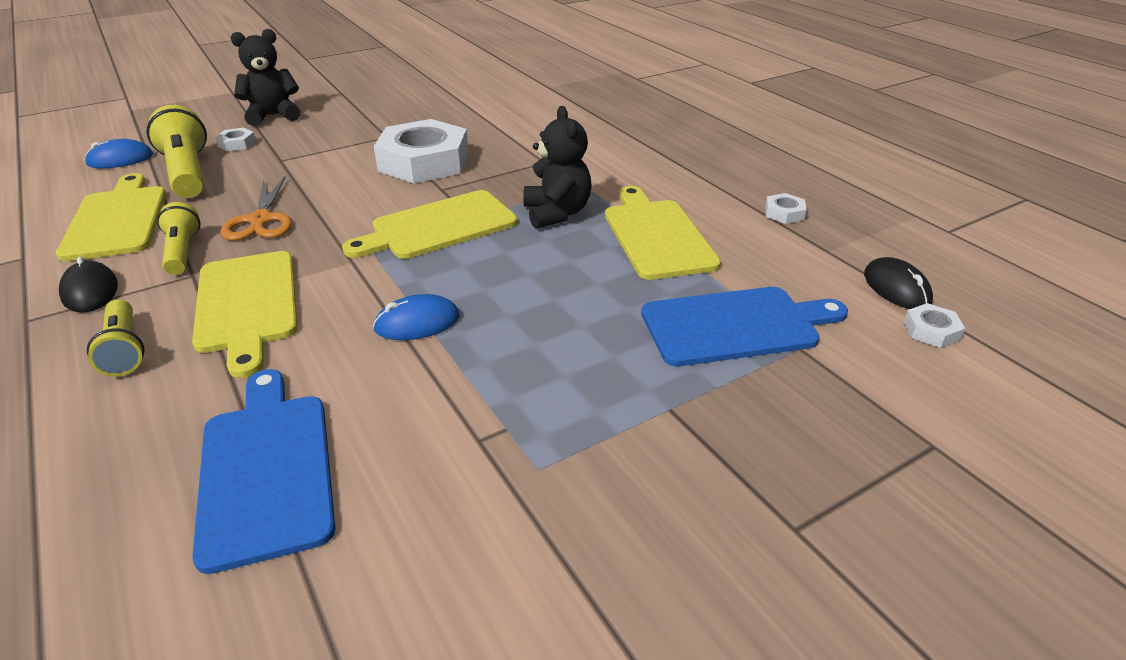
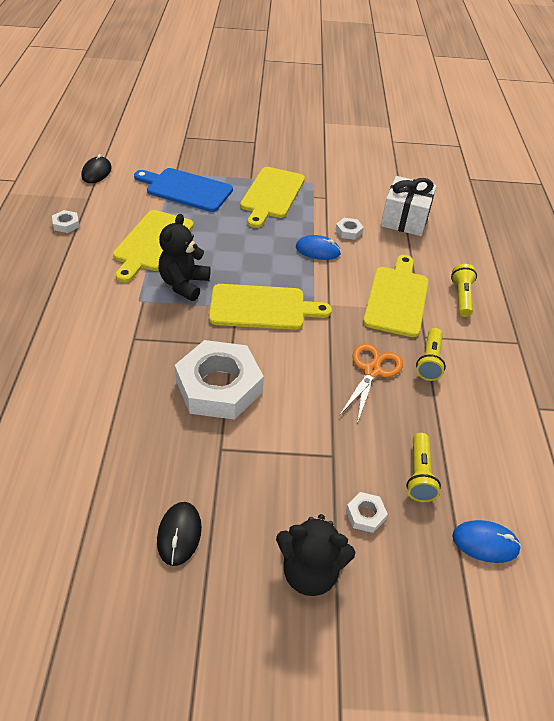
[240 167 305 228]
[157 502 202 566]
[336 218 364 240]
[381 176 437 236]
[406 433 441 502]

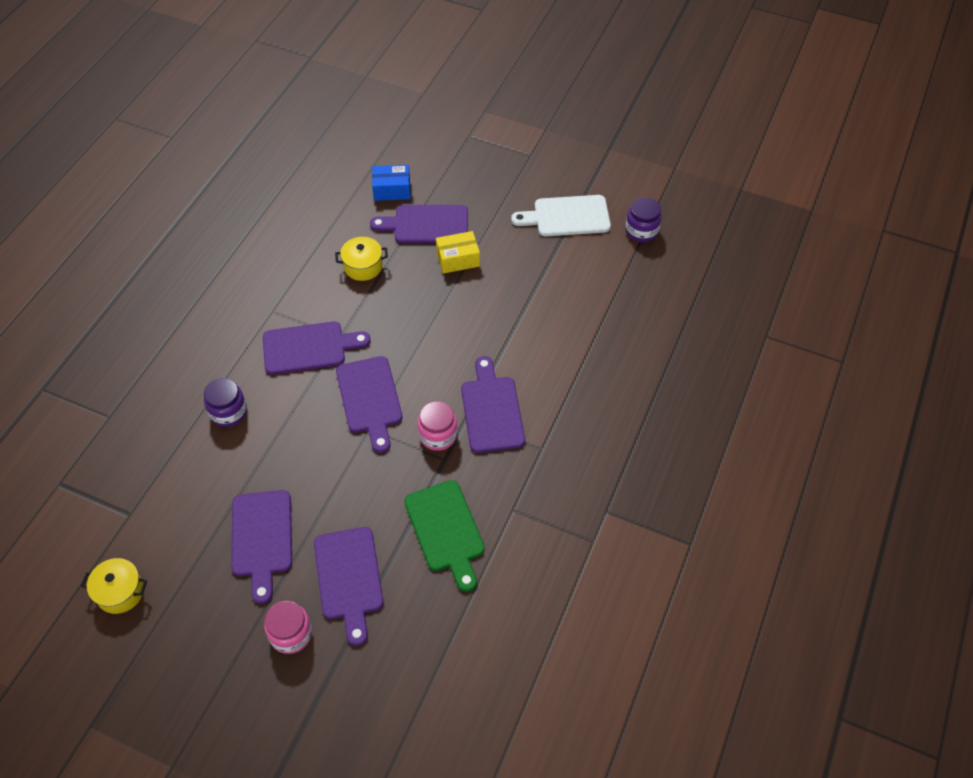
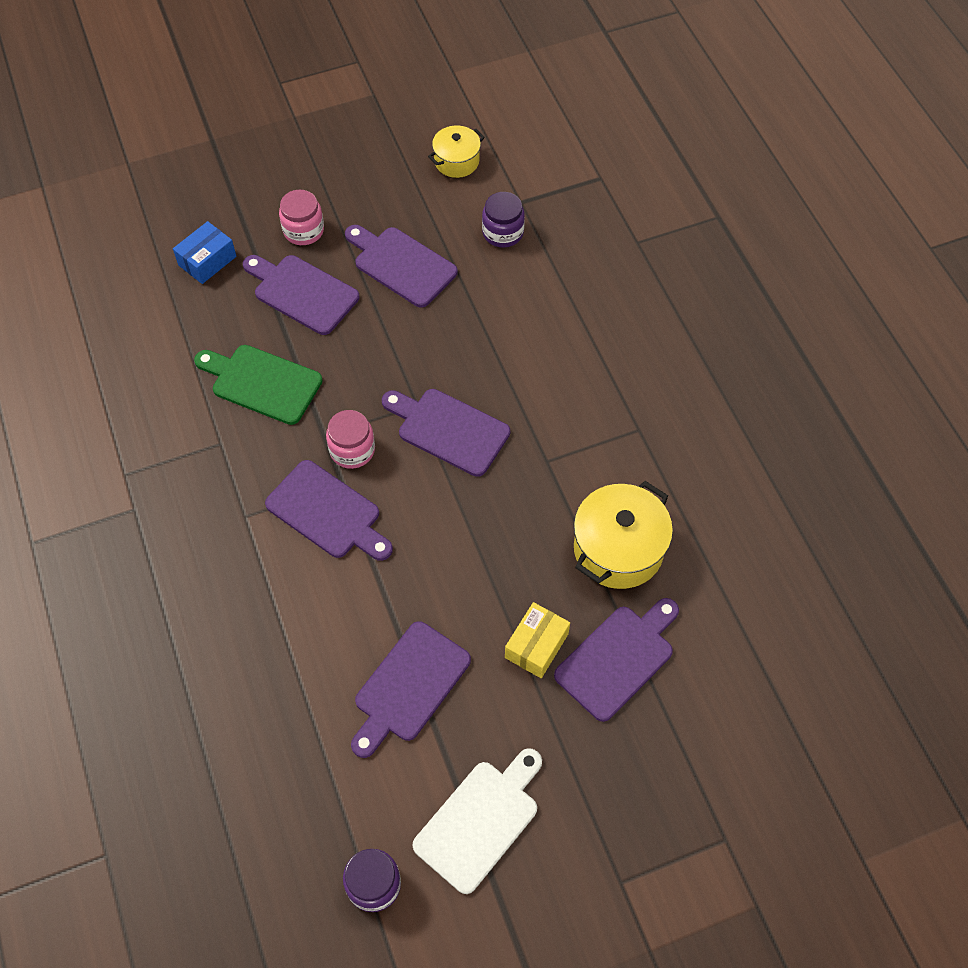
[482 192 525 247]
[351 621 471 758]
[173 221 237 284]
[574 481 673 589]

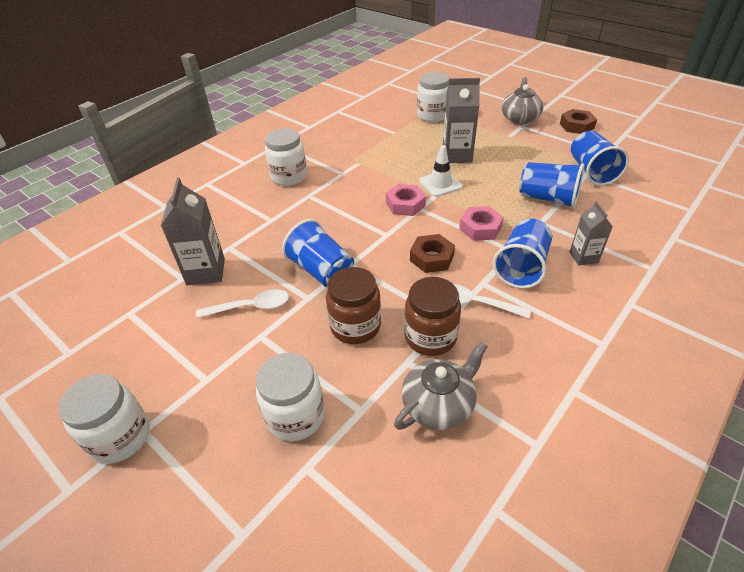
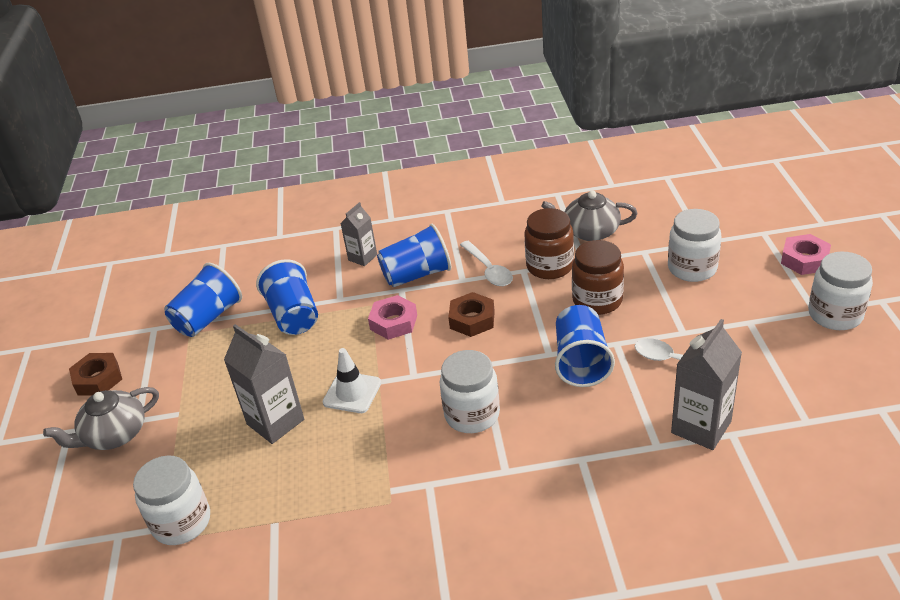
[440 350 500 433]
[781 234 831 275]

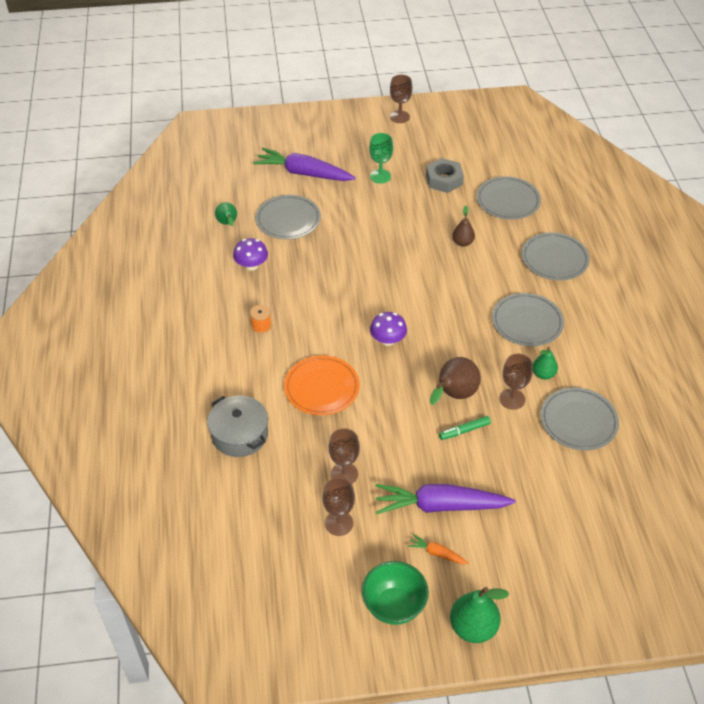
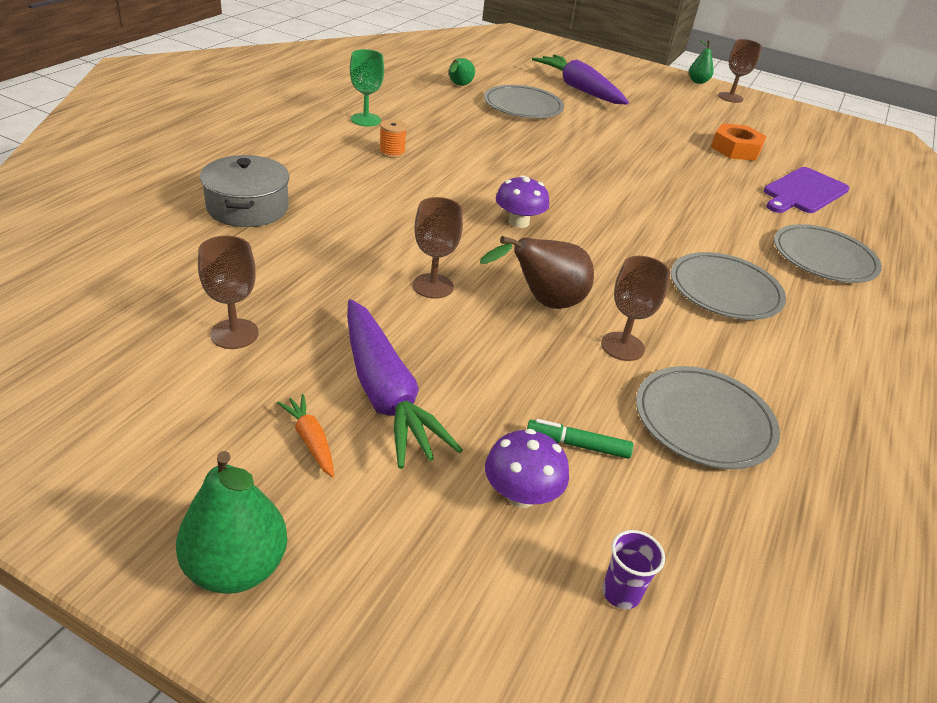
[284 355 360 415] (first image)
[362 561 429 625] (first image)
[452 206 475 247] (first image)
[602 530 665 609]
[485 429 569 508]
[413 197 463 299]
[350 49 384 126]
[527 419 633 459]
[689 39 714 84]
[763 167 849 213]
[711 123 767 161]
[347 299 463 469]

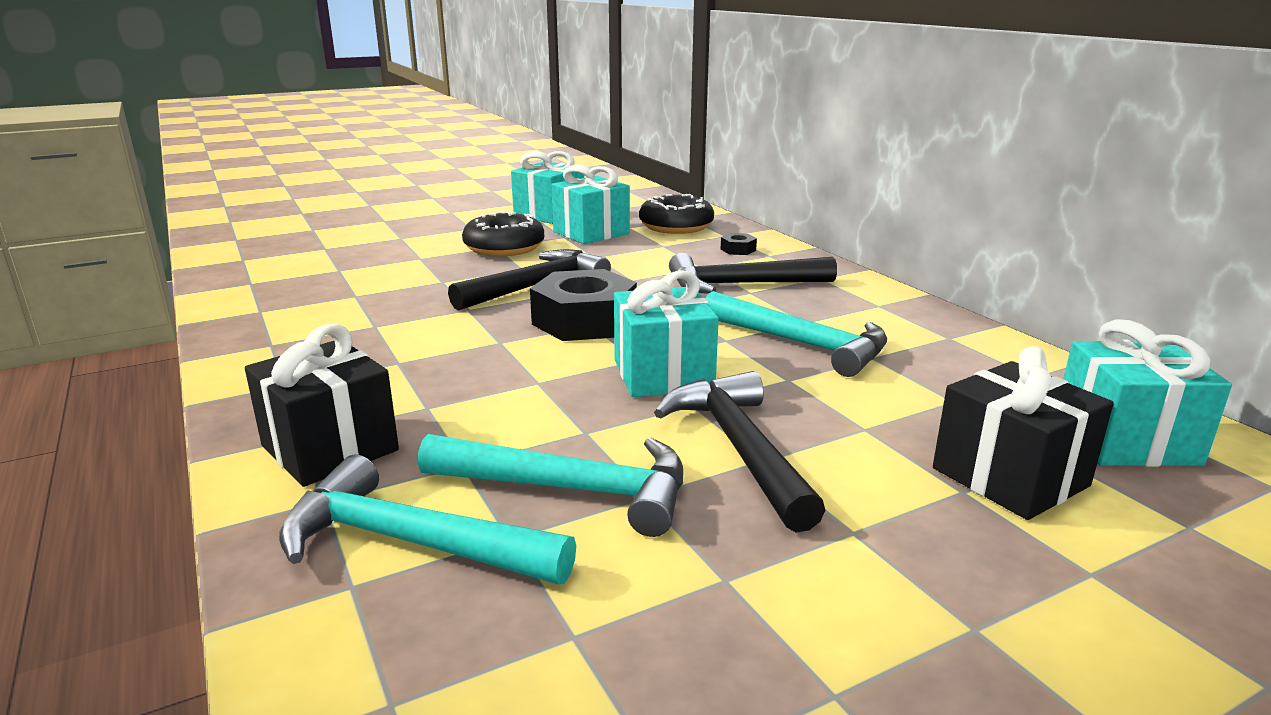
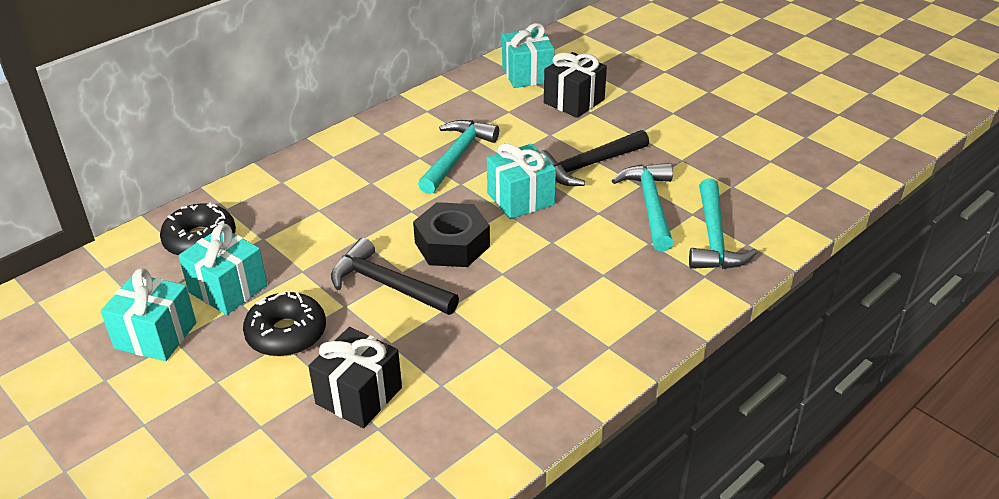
[669 253 837 294] (first image)
[721 233 757 255] (first image)
[308 327 402 428]

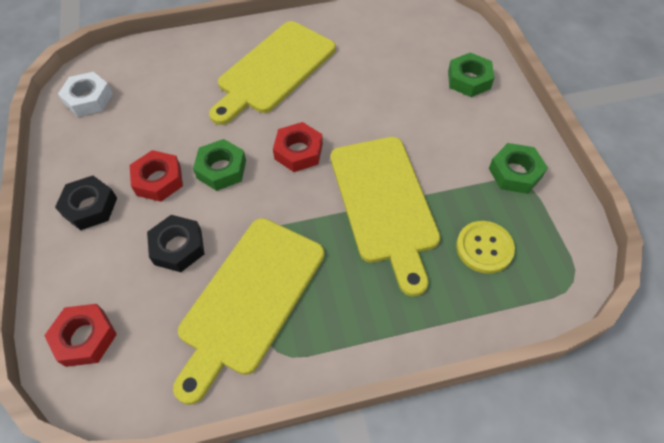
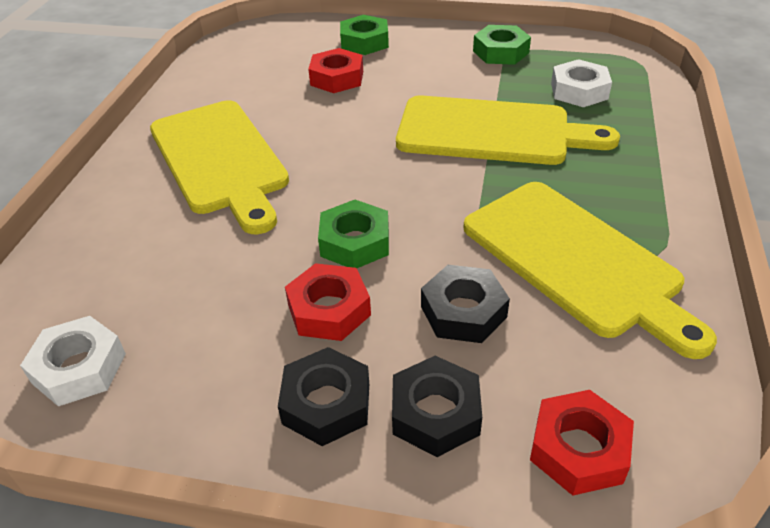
[392 356 482 457]
[308 48 363 93]
[551 59 612 107]

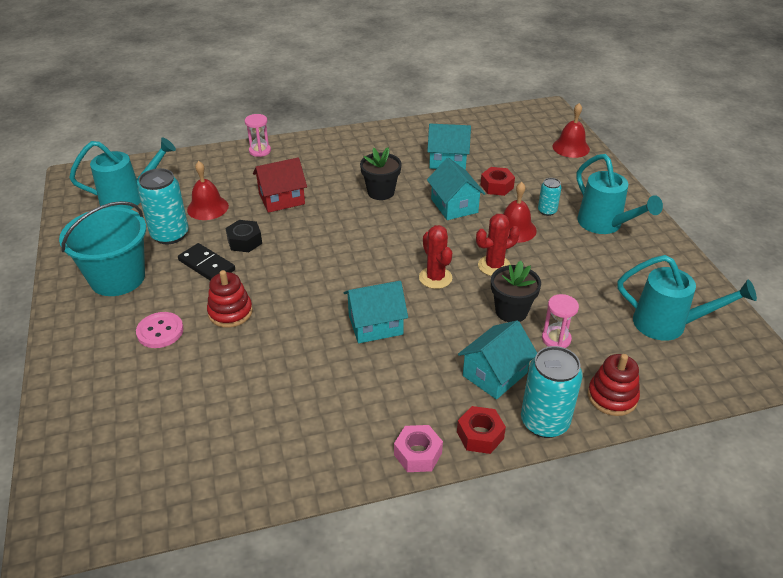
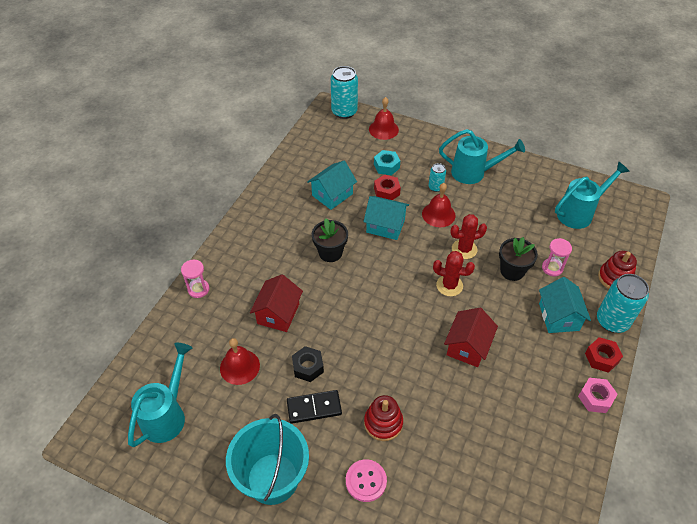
[374 150 400 175]
[331 66 358 119]
[444 308 498 367]
[451 214 487 259]

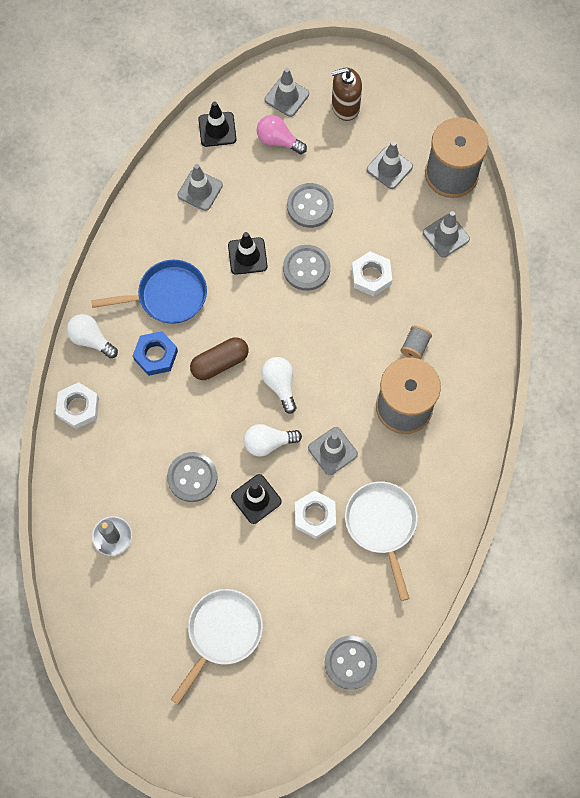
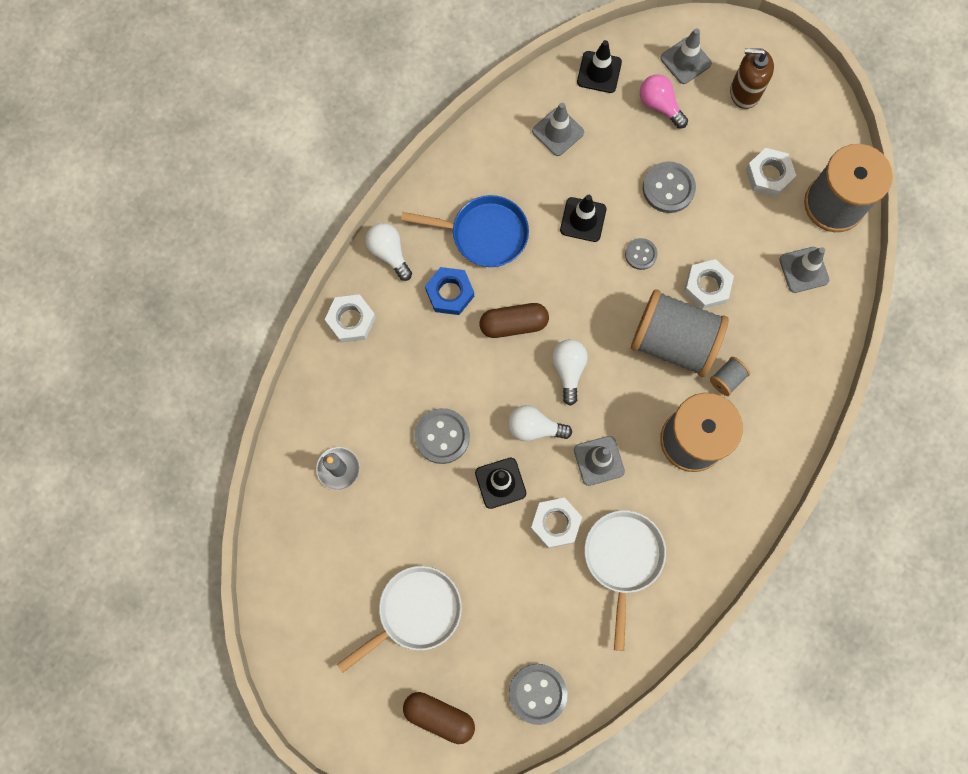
[403 692 475 744]
[631 289 729 377]
[746 148 796 197]
[625 238 658 270]

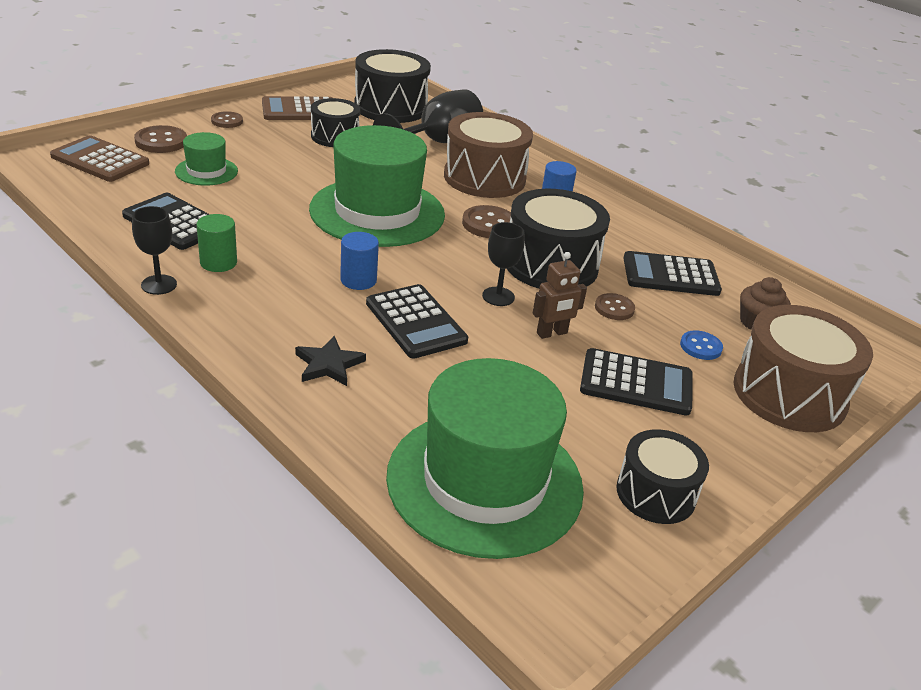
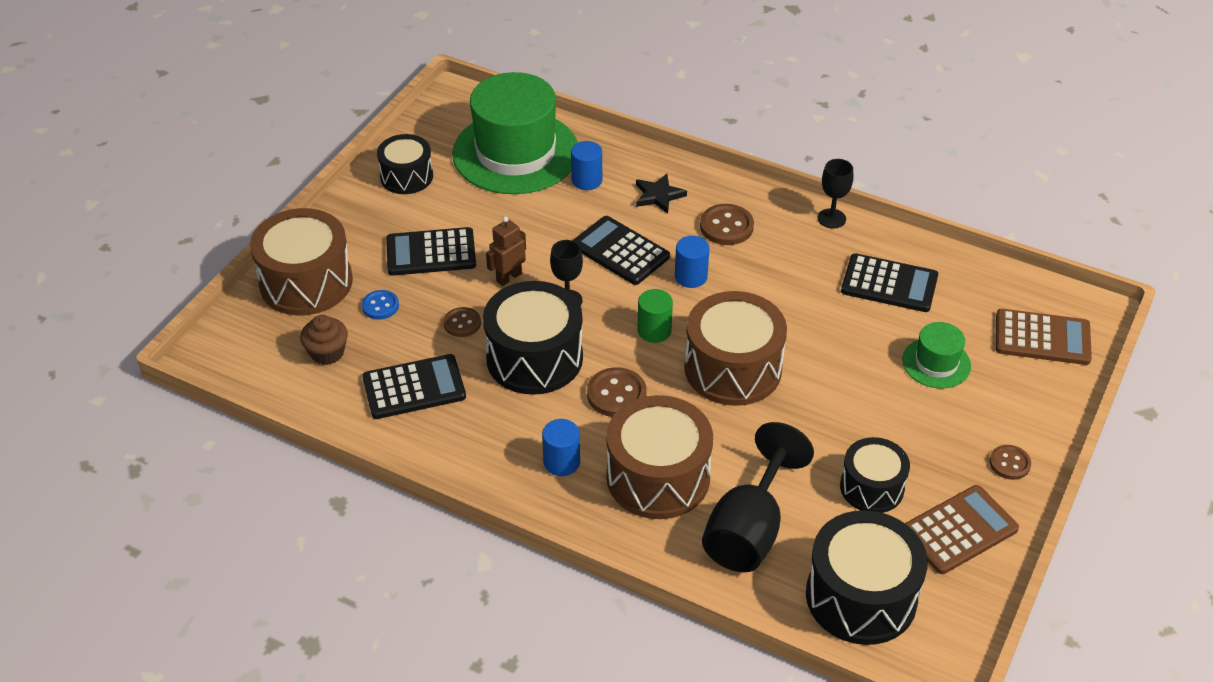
[571 141 602 190]
[700 204 754 245]
[638 289 673 343]
[685 291 787 406]

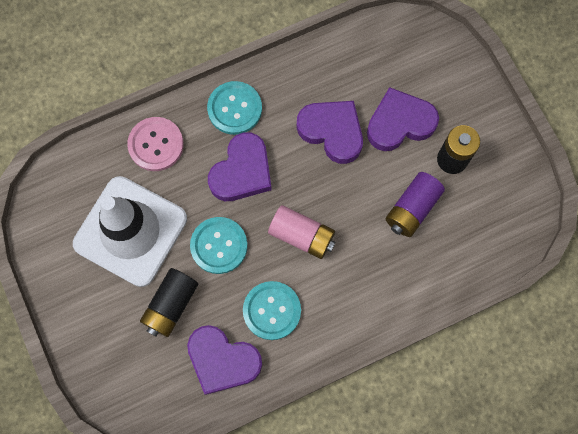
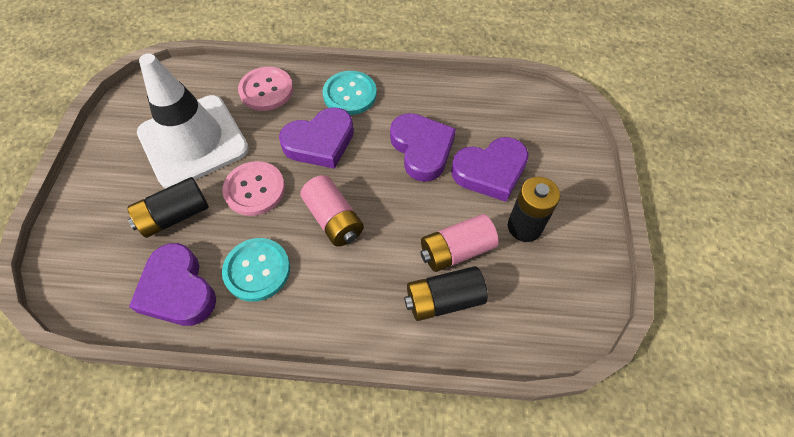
[404 266 488 321]
[222 161 285 216]
[420 214 499 272]
[451 137 529 202]

